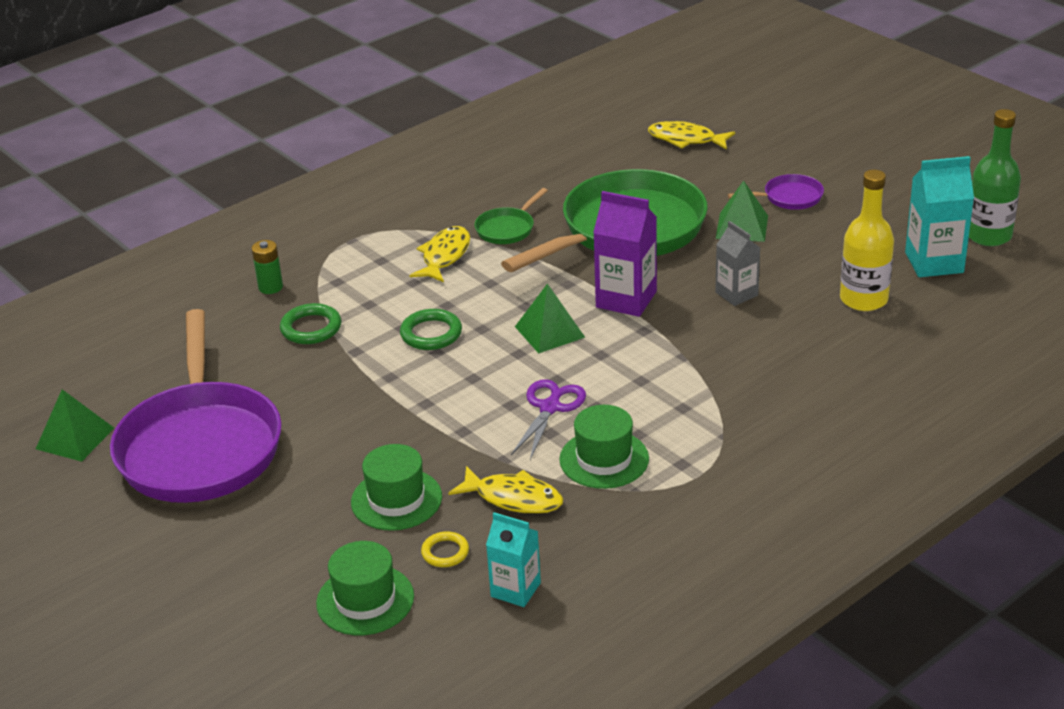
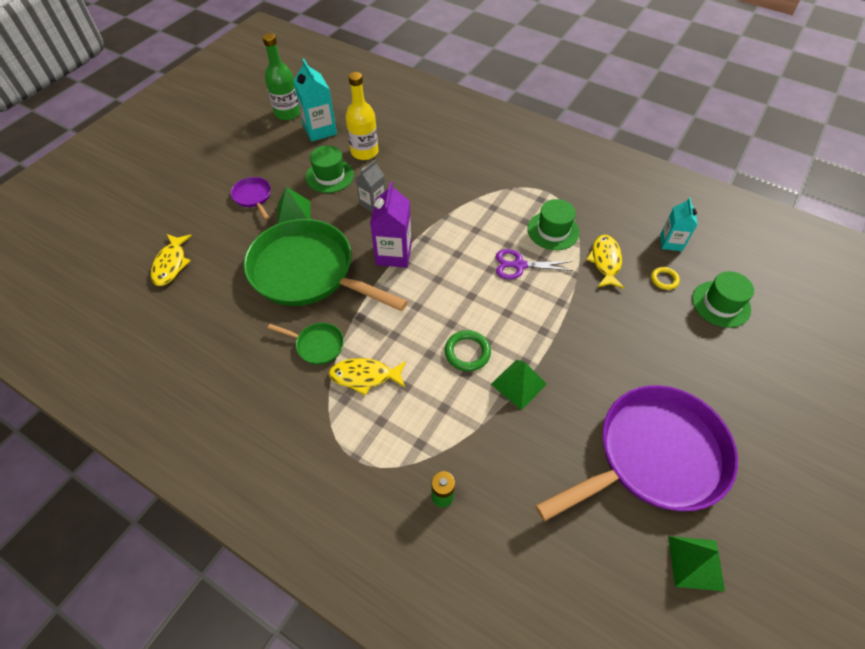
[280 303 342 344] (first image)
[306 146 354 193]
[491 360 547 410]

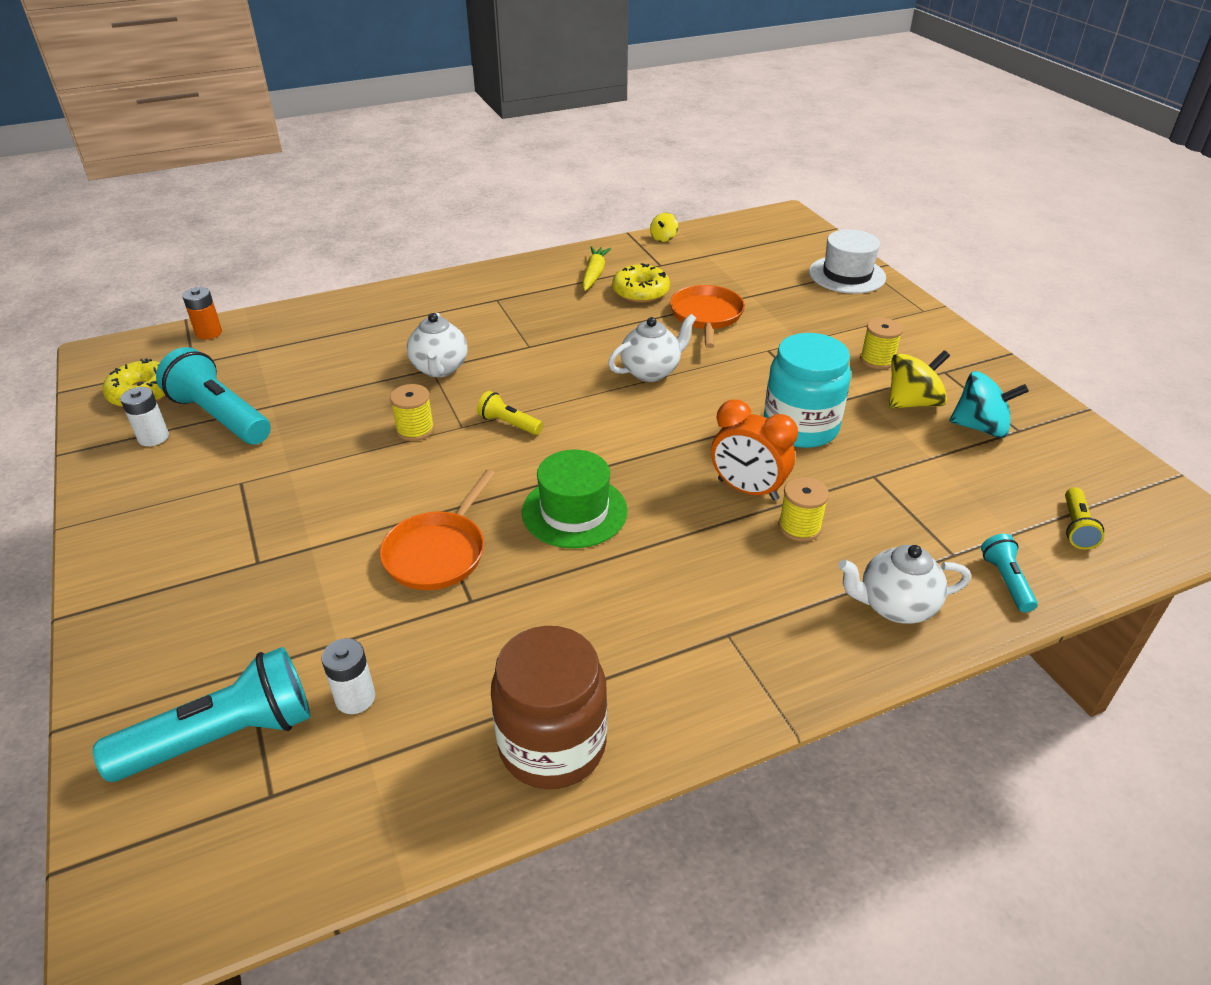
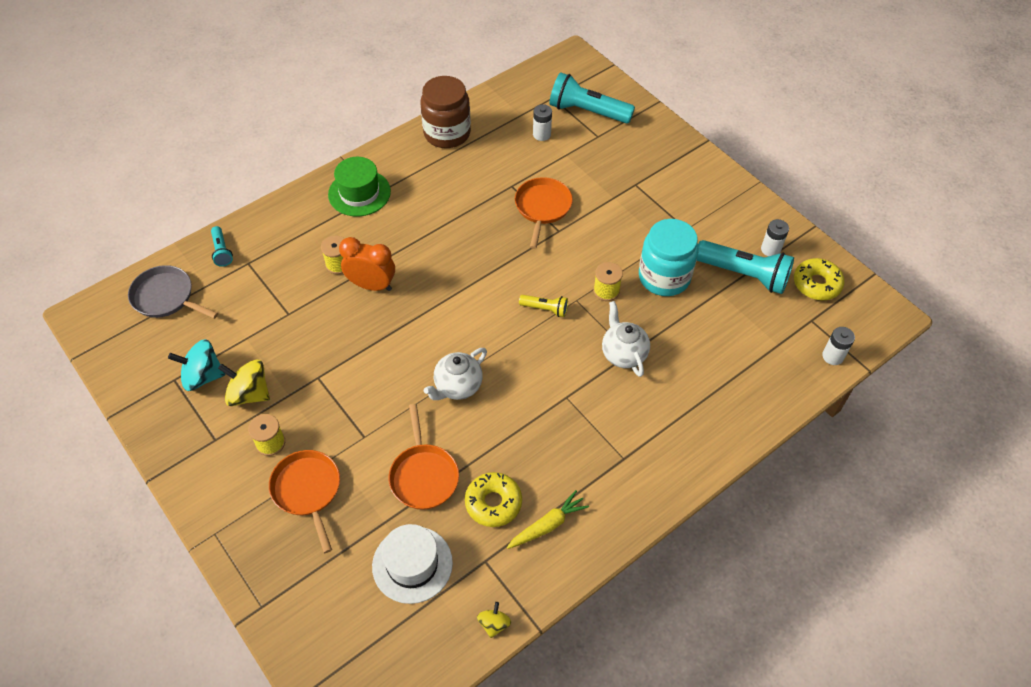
[838 545 971 624] (first image)
[269 450 340 553]
[328 157 391 216]
[639 219 698 296]
[372 524 453 604]
[128 265 218 319]
[822 327 855 365]
[549 72 635 124]
[507 490 589 549]
[218 359 270 406]

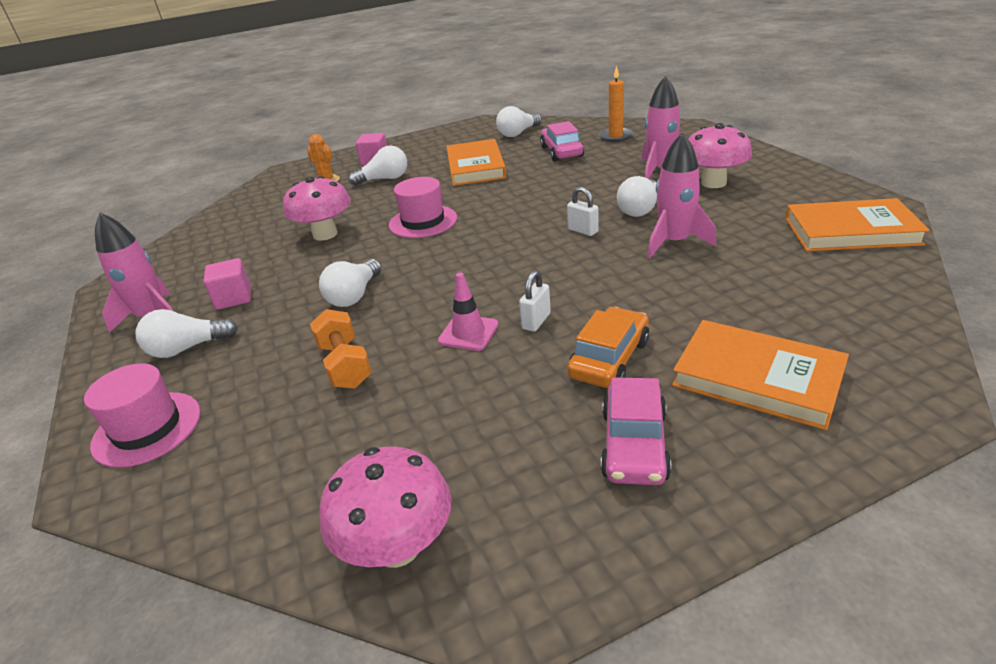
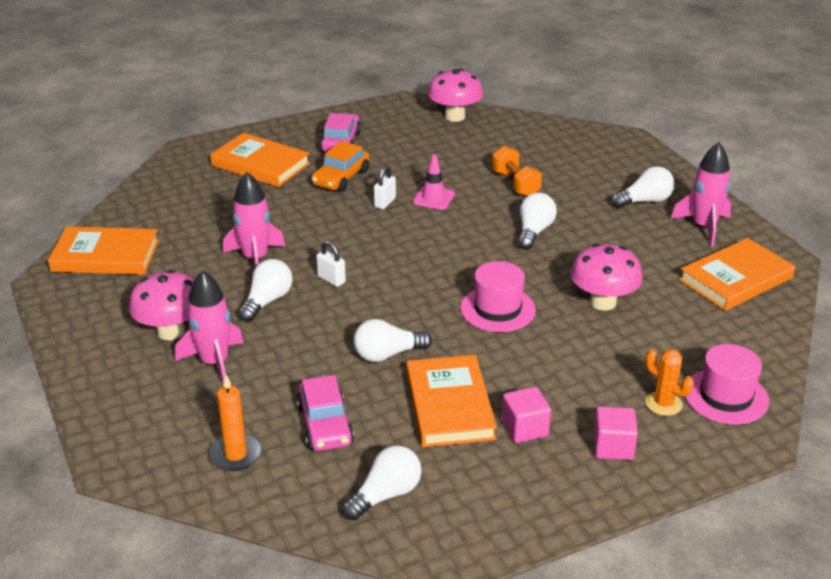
[679 238 795 311]
[685 344 769 425]
[502 387 551 443]
[353 319 432 362]

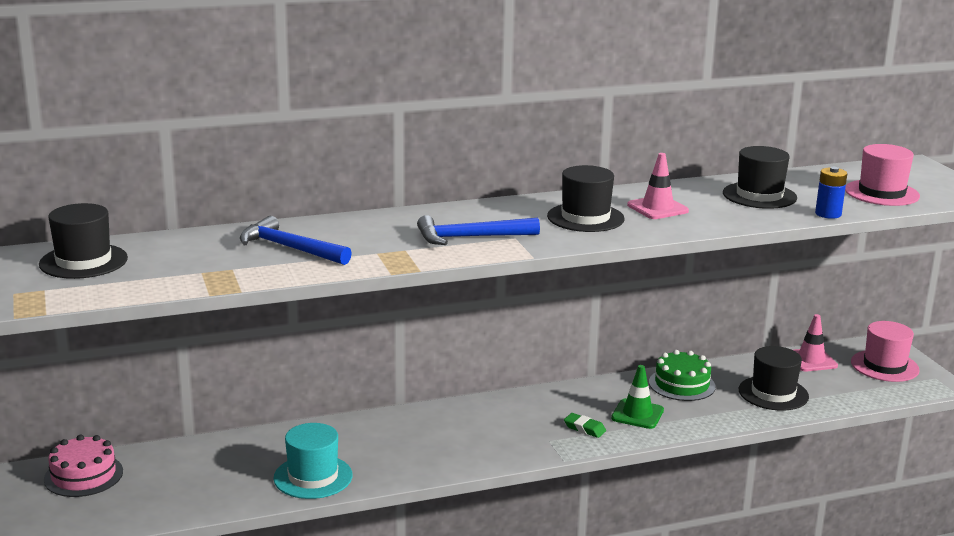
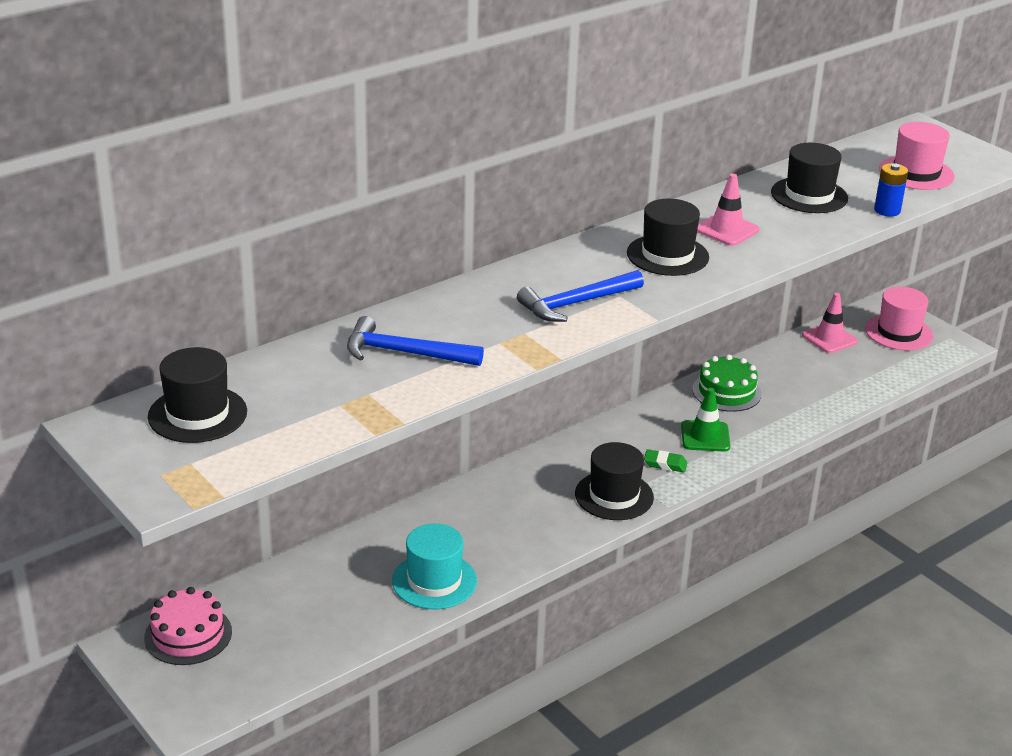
[575 442 654 520]

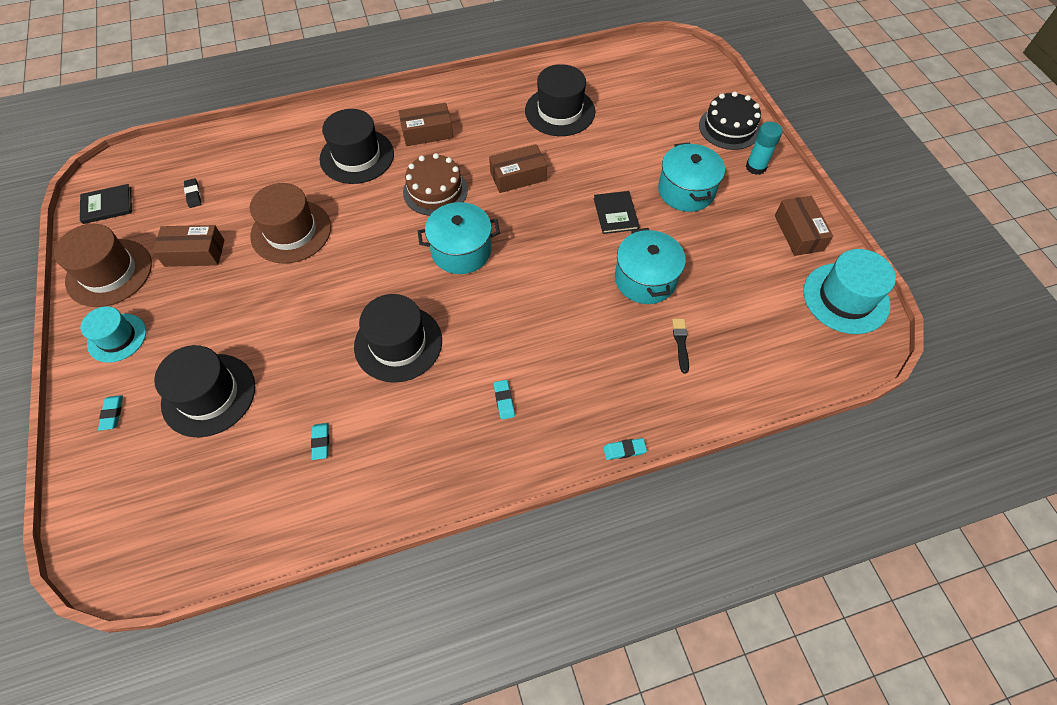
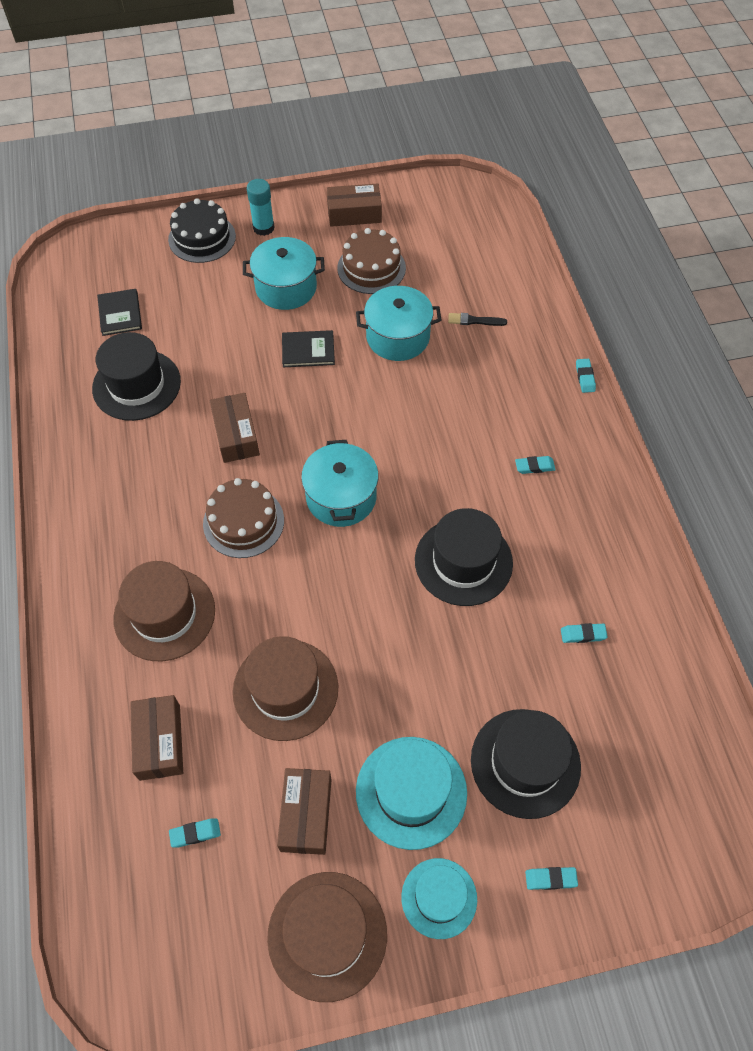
[337 228 406 294]
[97 289 142 336]
[130 695 183 781]
[356 737 467 850]
[169 819 221 848]
[113 561 215 661]

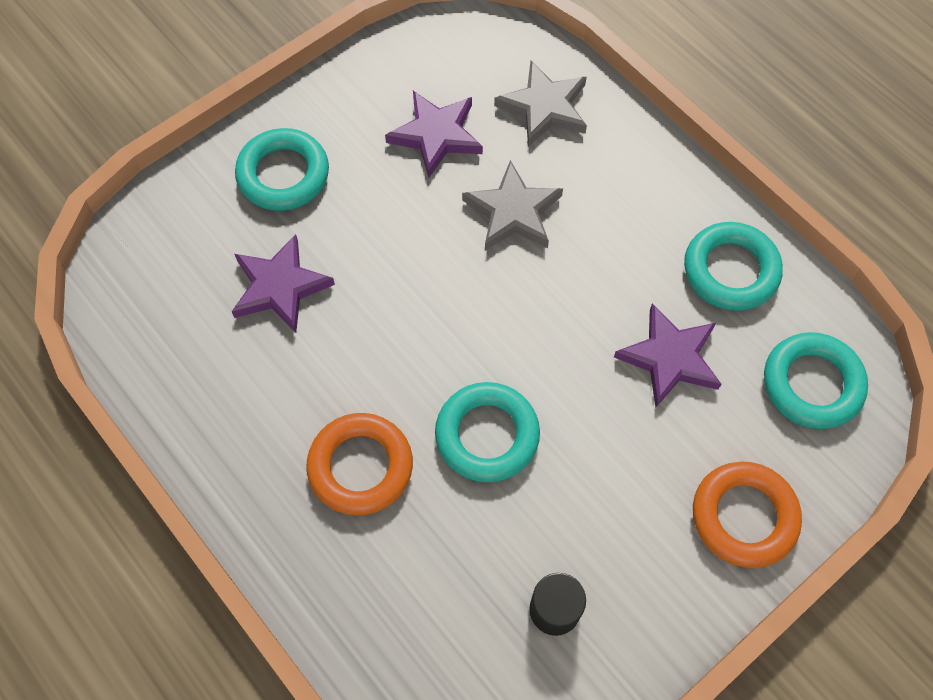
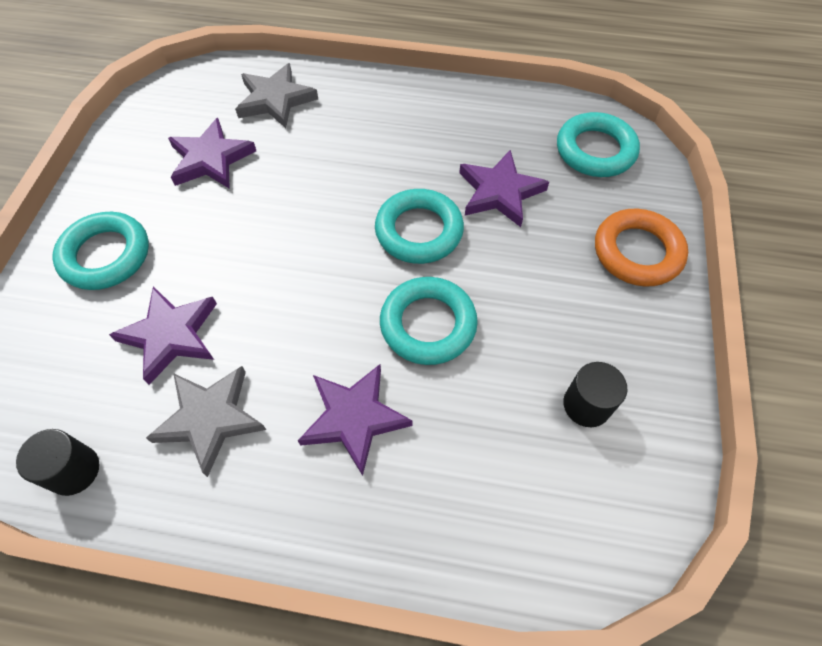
[16 429 99 496]
[146 366 266 477]
[375 189 464 264]
[298 364 413 476]

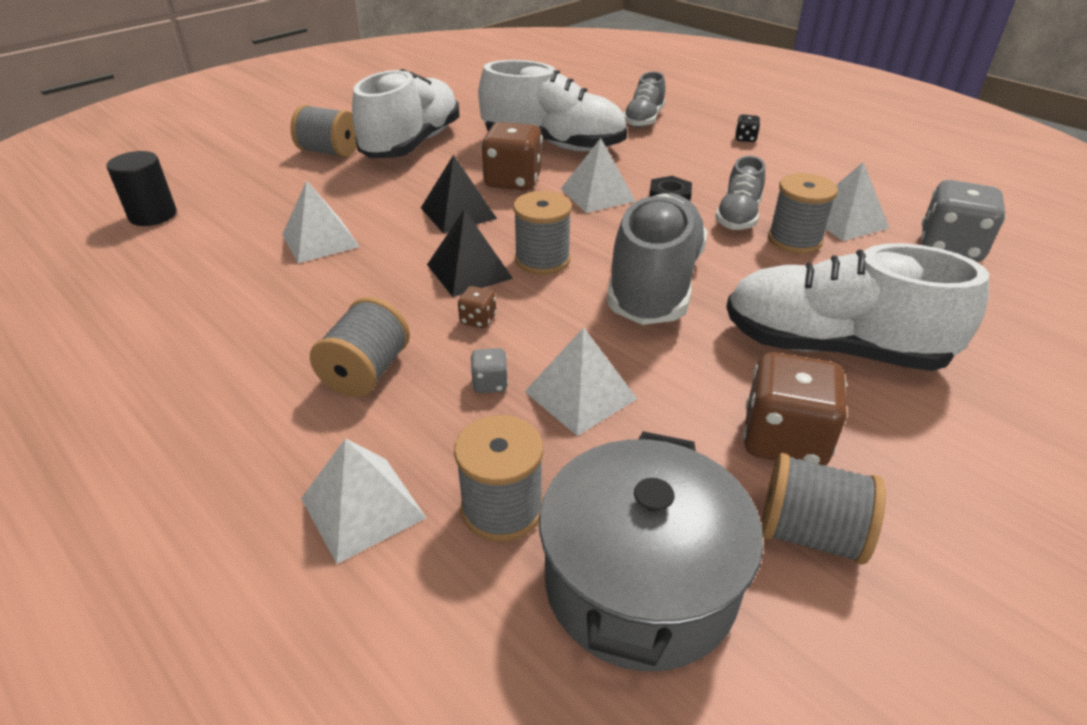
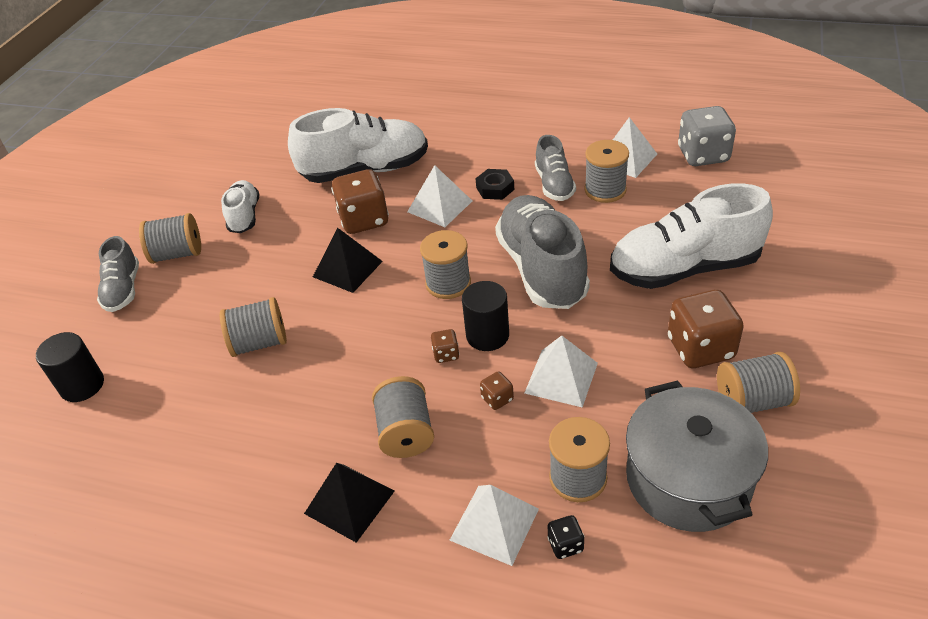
[462 281 509 351]
[304 463 395 543]
[97 236 139 312]
[547 515 584 559]
[220 297 287 357]
[480 371 514 410]
[221 180 259 233]

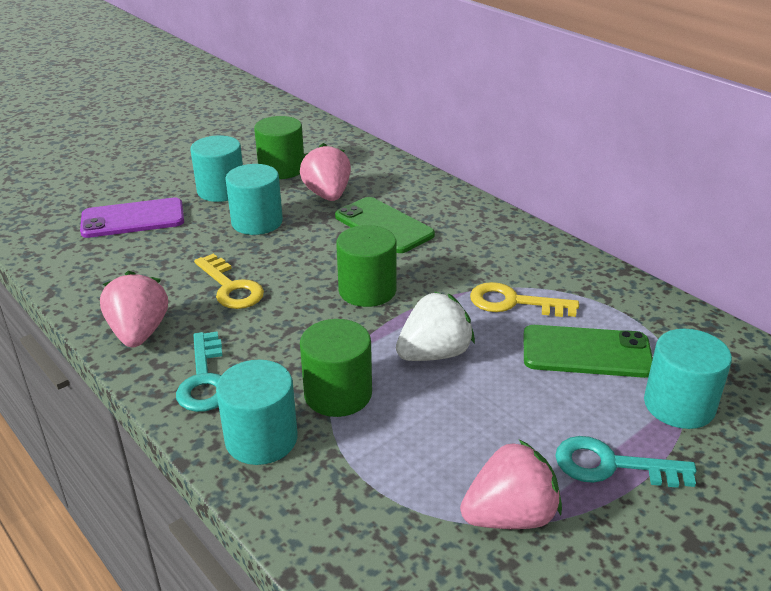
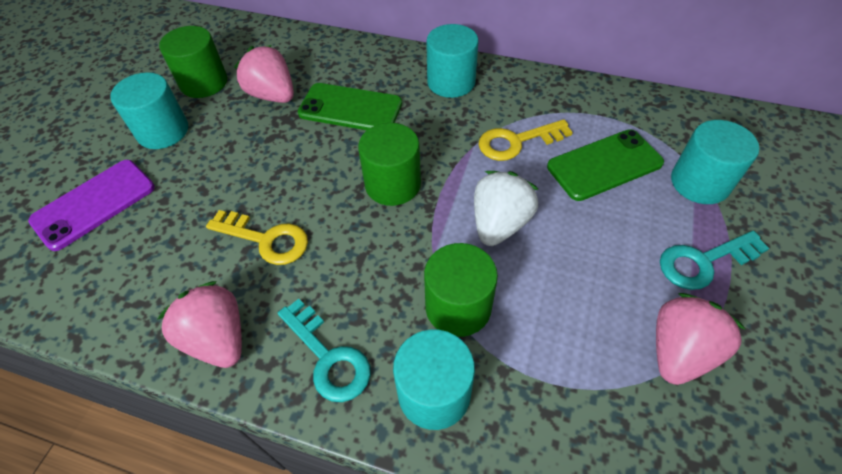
[426 24 479 98]

